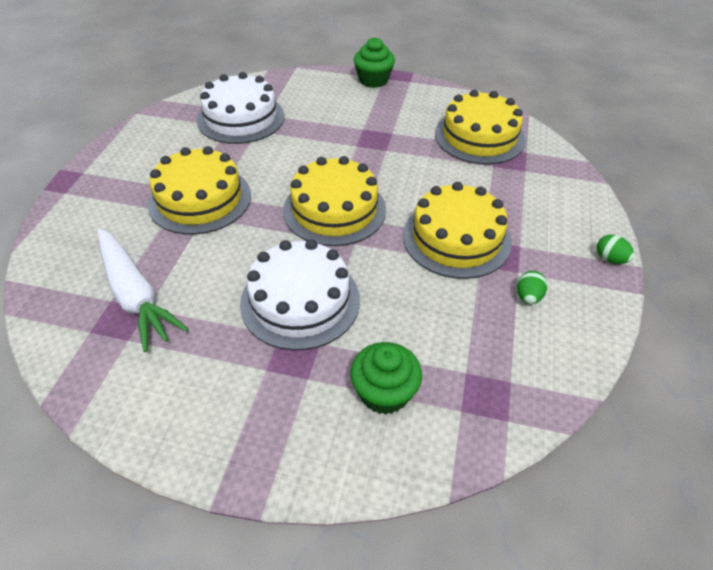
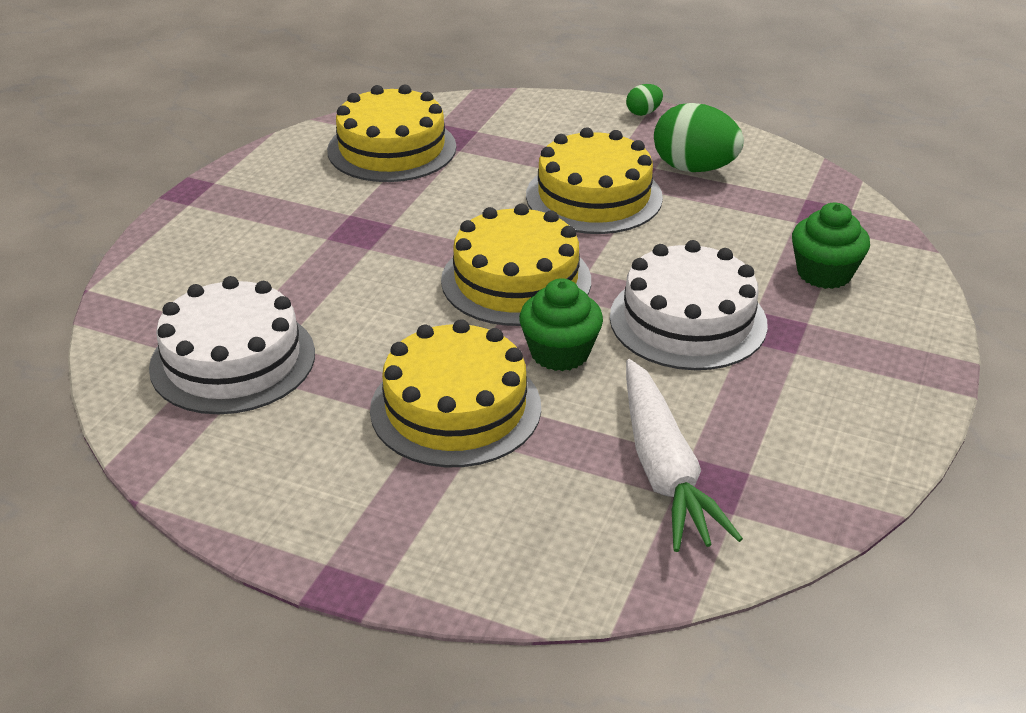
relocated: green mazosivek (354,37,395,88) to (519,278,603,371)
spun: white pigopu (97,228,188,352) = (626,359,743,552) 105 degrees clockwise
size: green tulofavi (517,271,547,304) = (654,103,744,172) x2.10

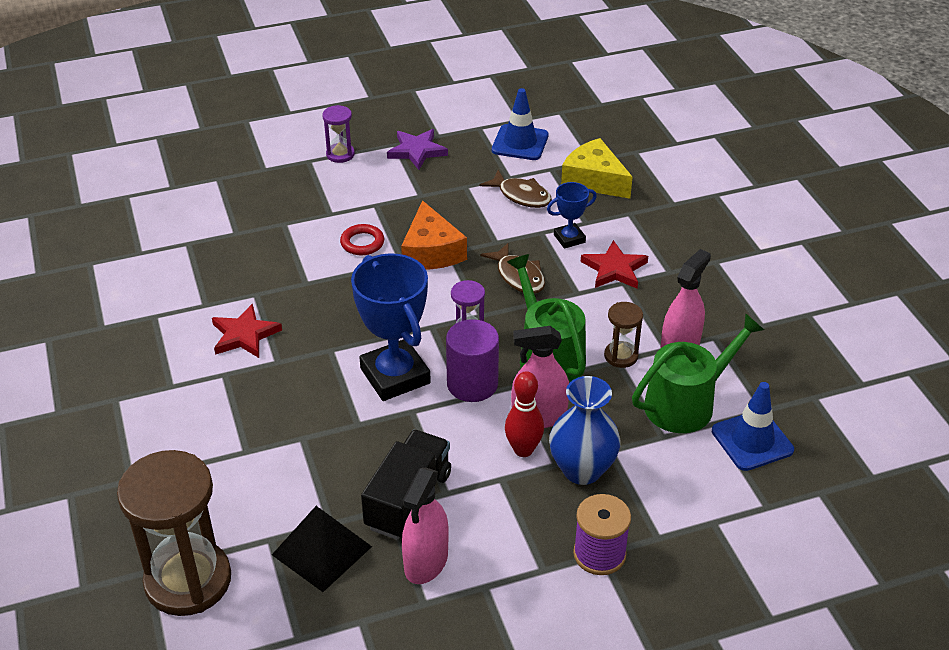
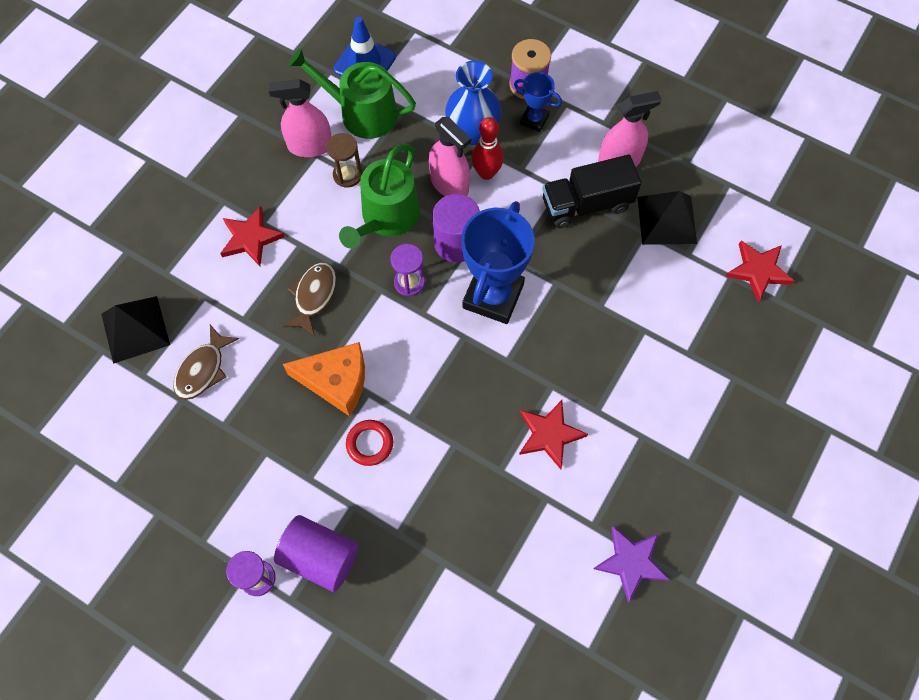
missing: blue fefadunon (492,88,549,160)
appeared: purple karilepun (274,515,358,592)
relocated: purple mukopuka (387,129,448,170) to (593,526,670,602); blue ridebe (547,182,597,249) to (514,72,562,132)
exchanged: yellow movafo (561,138,633,199) to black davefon (101,296,170,364); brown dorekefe (117,450,231,616) to red mukopuka (725,240,794,302)
spun: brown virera (480,170,552,208) = (174,325,239,400) 150 degrees counterclockwise; orange movafo (401,200,467,270) = (283,342,365,416) 60 degrees clockwise

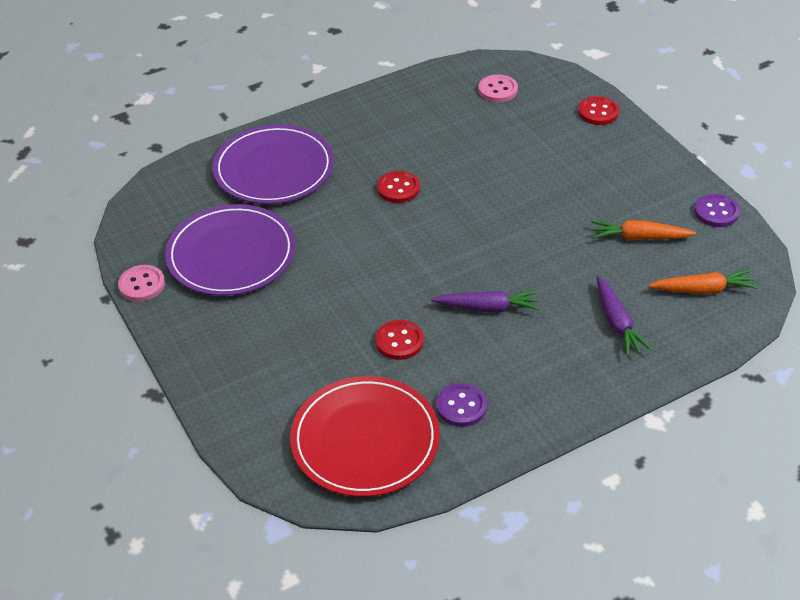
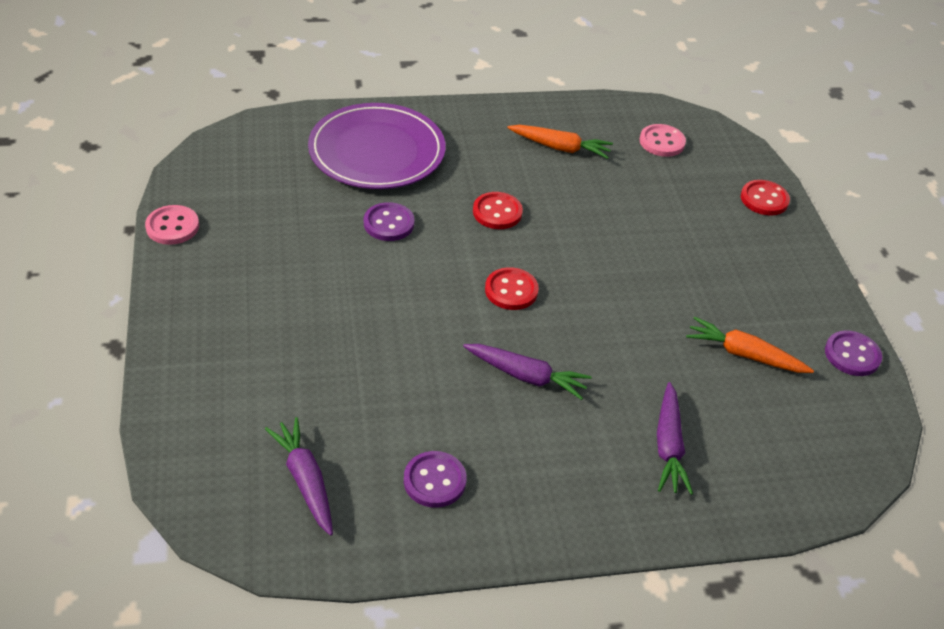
missing: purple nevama (165,204,295,296)
appeared: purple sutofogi (364,202,414,241)
relocated: orange pigopu (648,270,758,294) to (507,125,613,159); red sutofogi (375,320,424,360) to (485,267,539,310)
exchanged: red nevama (290,376,440,497) to purple pigopu (265,417,333,536)

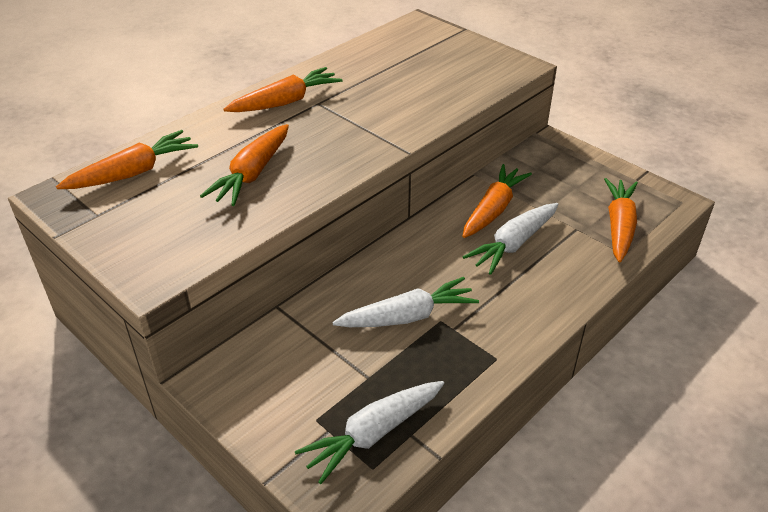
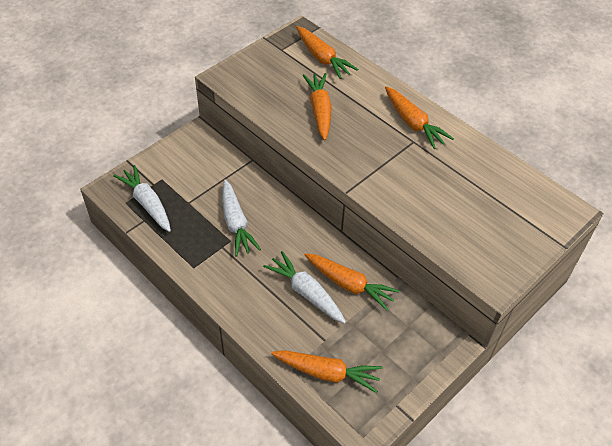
spun: orange pigopu (200,124,289,206) = (302,73,332,140) 60 degrees clockwise

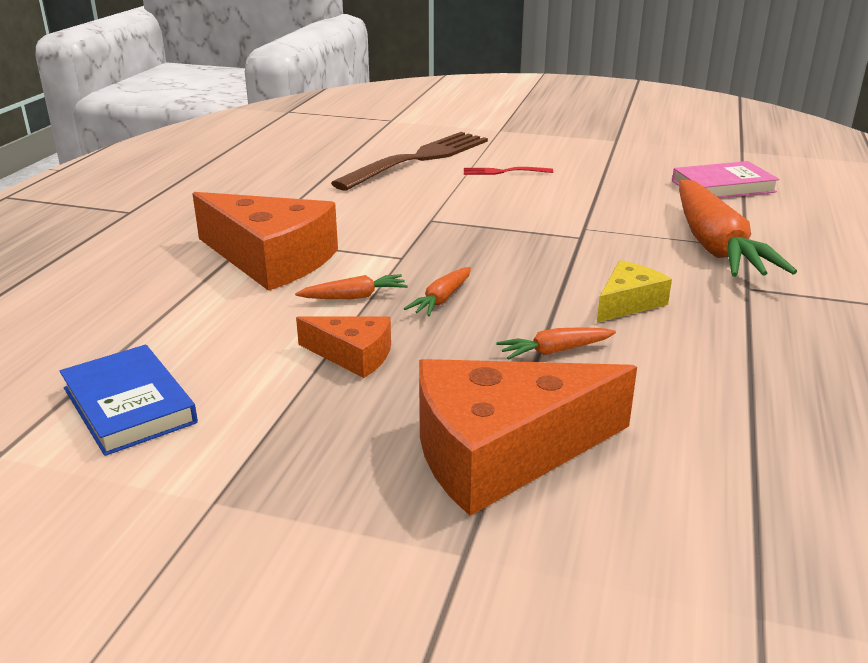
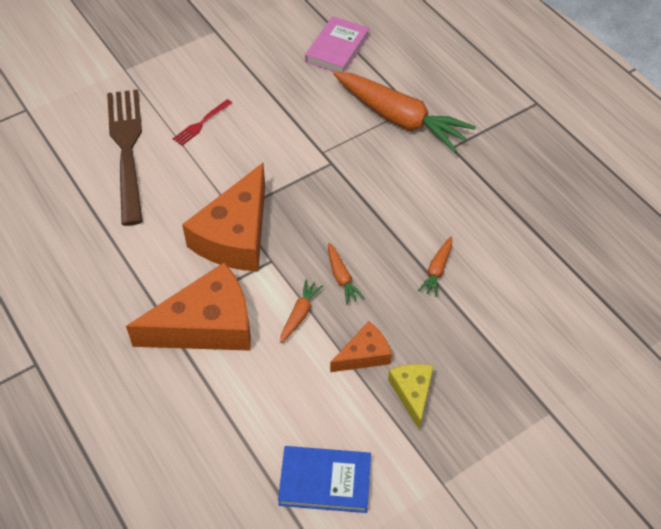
relocated: yellow movafo (597,260,672,323) to (388,364,434,430); orange movafo (419,359,637,516) to (182,163,265,271)

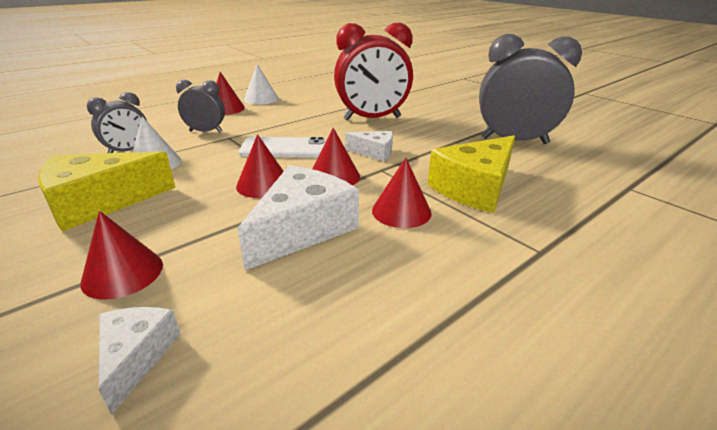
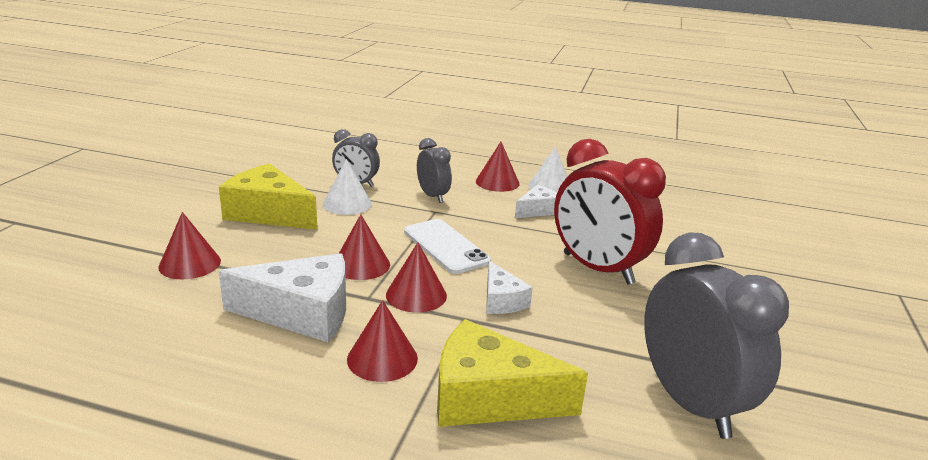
relocated: white movafo (99,307,180,415) to (515,185,557,218)

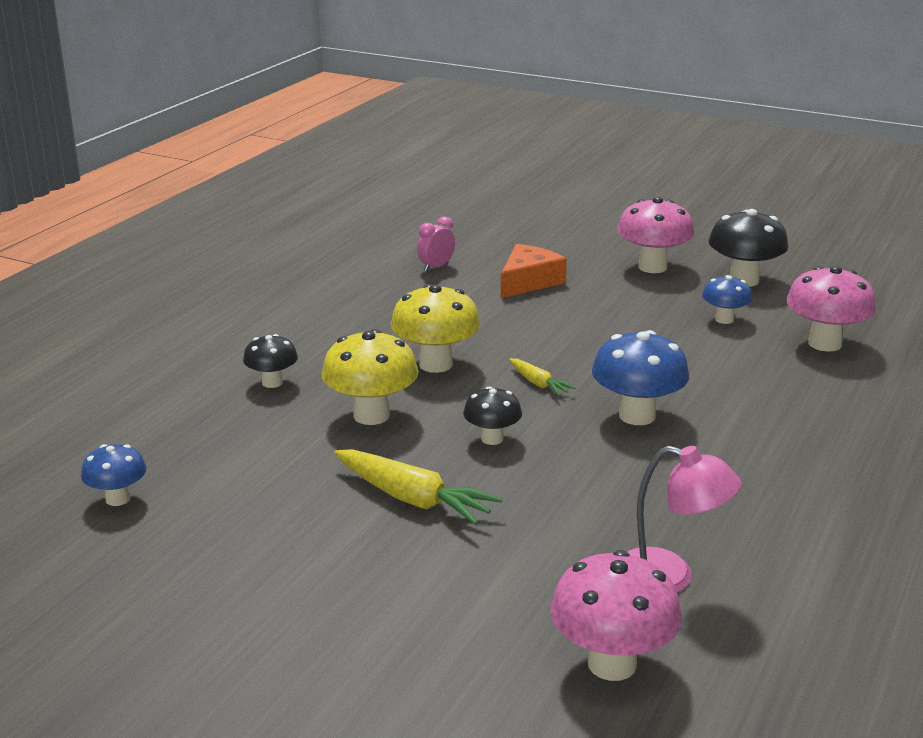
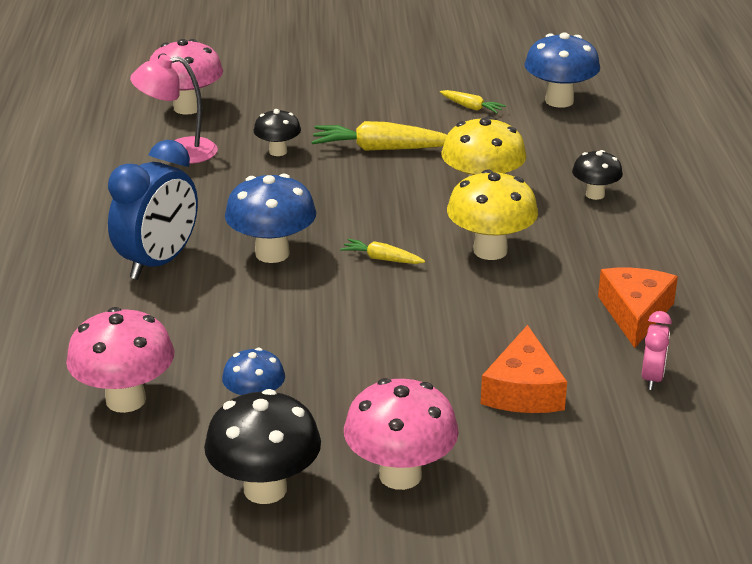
appeared: yellow pigopu (440,90,506,113); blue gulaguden (108,140,198,280); orange movafo (598,268,678,348)
relocated: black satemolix (463,387,522,445) to (254,109,301,156)
size: blue satemolix (81,444,147,506) = (524,32,600,108) x1.69

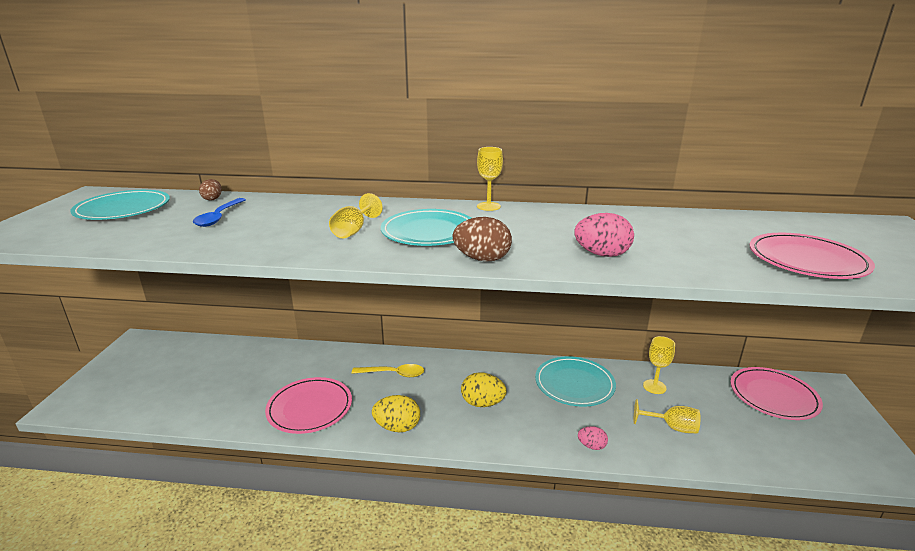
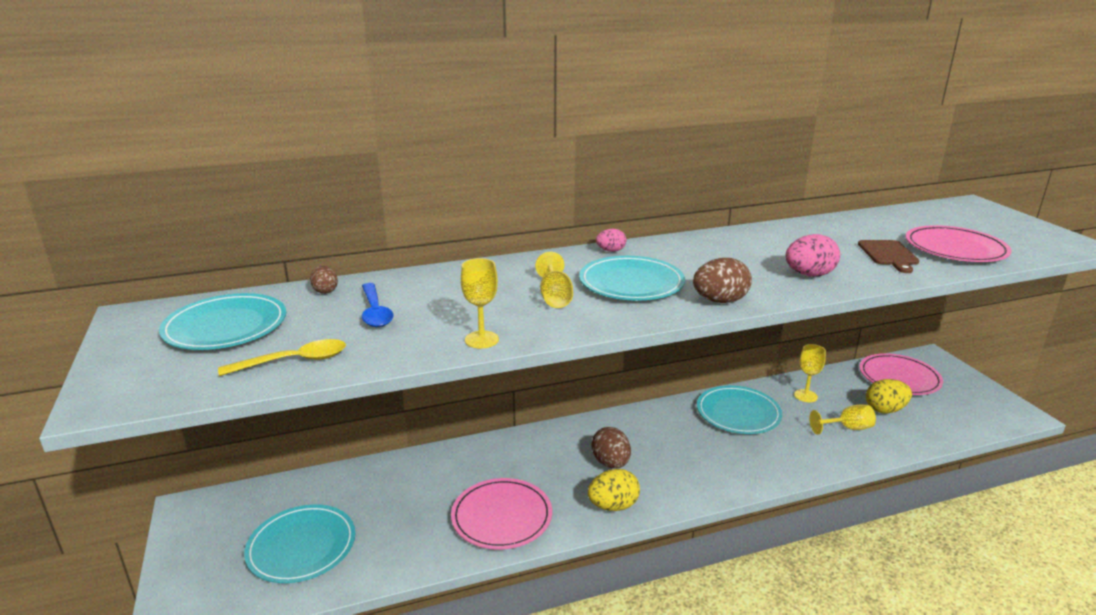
appeared: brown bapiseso (858,240,920,273); brown tulofavi (591,427,631,468); turquoise nevama (244,504,355,583)
relocated: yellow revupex (477,147,503,211) to (461,258,499,349); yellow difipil (352,364,424,377) to (218,339,346,376); yellow tulofavi (461,372,507,407) to (866,379,912,414); pink tulofavi (578,426,608,450) to (596,229,626,252)

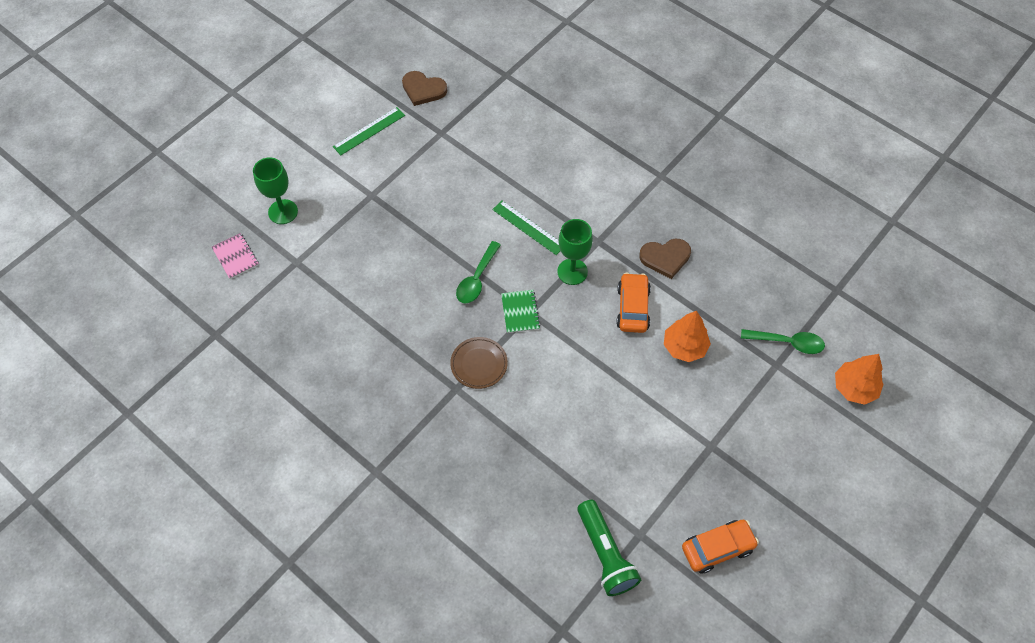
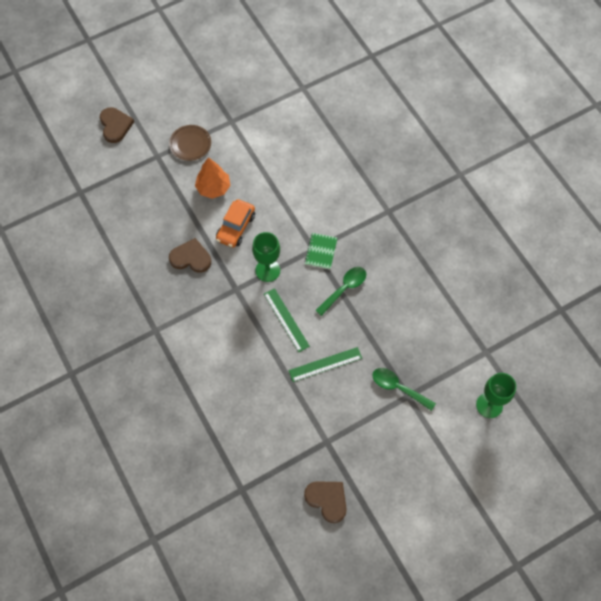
missing: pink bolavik (212,233,259,279); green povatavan (578,500,641,596); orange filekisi (682,520,759,574)
relocated: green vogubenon (333,107,405,155) to (289,347,362,382); green difipil (741,329,825,354) to (372,368,436,411); brown nevama (450,337,508,389) to (169,125,211,161)
exchanged: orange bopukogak (835,354,884,405) to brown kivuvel (100,107,134,143)

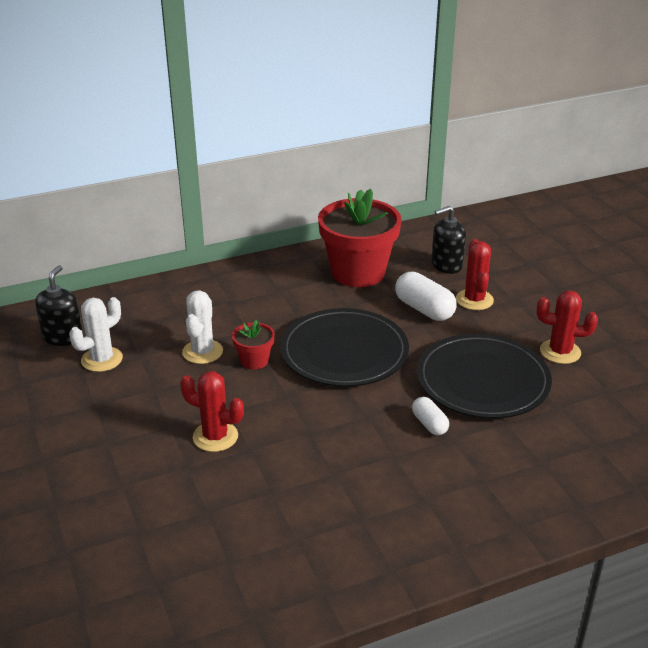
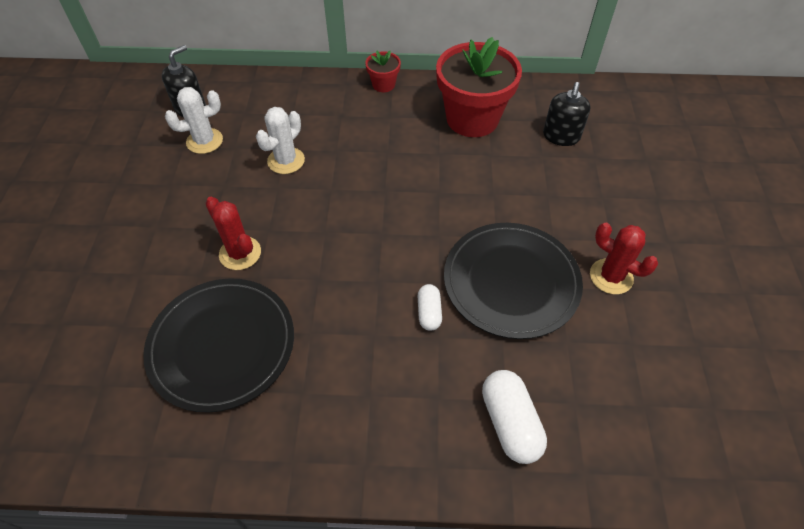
missing: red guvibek (456,239,494,310)
relocated: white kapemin (395,272,457,321) to (482,370,547,464); black nevama (280,308,409,387) to (143,278,294,412); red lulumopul (232,320,275,370) to (365,50,401,92)
spun: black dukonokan (431,206,466,274) = (543,82,590,146) 75 degrees counterclockwise

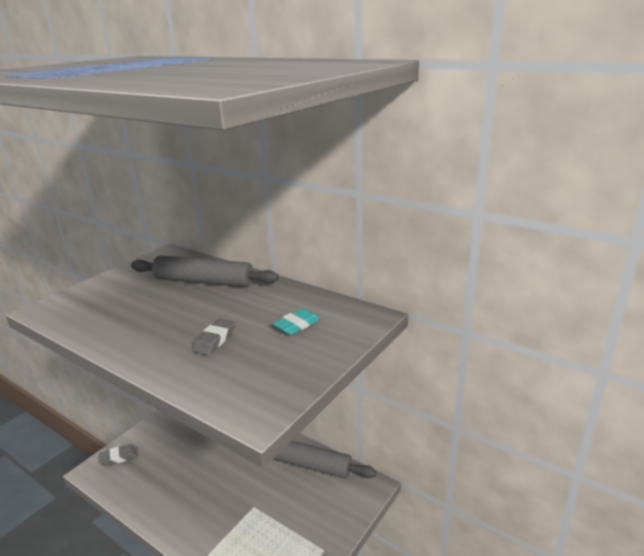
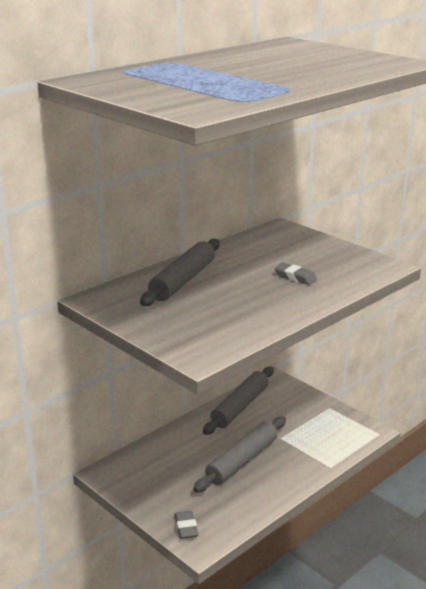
missing: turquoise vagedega (272,308,320,335)
appeared: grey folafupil (193,416,286,493)

